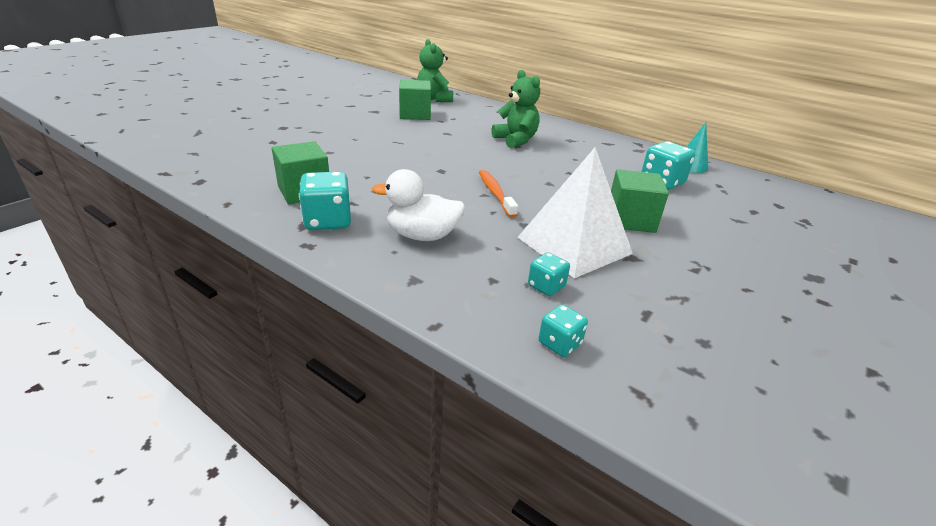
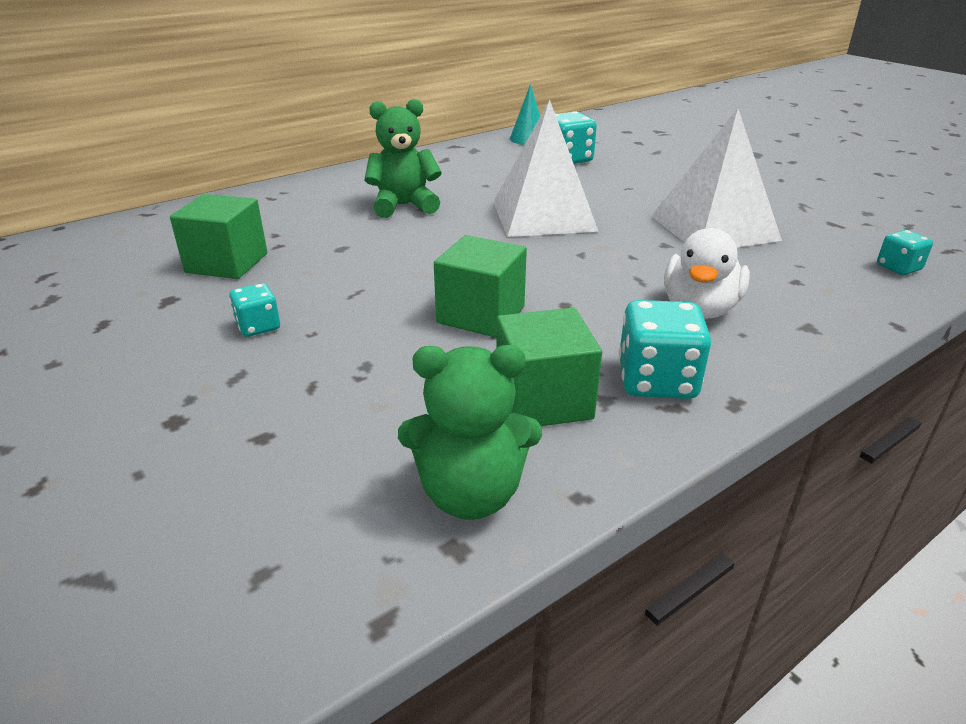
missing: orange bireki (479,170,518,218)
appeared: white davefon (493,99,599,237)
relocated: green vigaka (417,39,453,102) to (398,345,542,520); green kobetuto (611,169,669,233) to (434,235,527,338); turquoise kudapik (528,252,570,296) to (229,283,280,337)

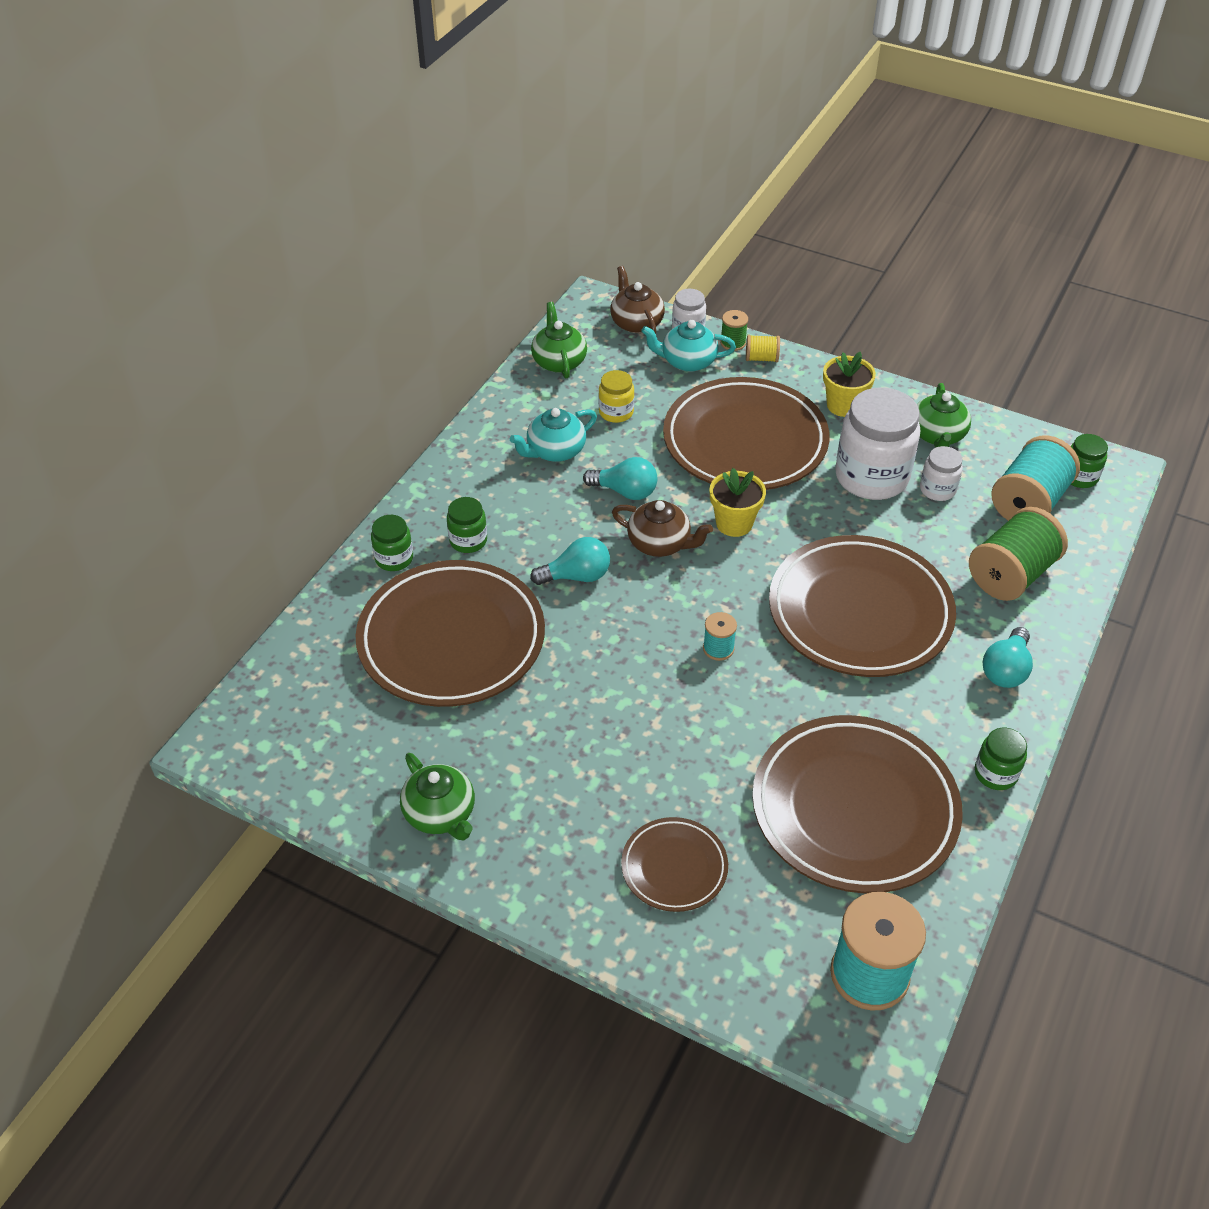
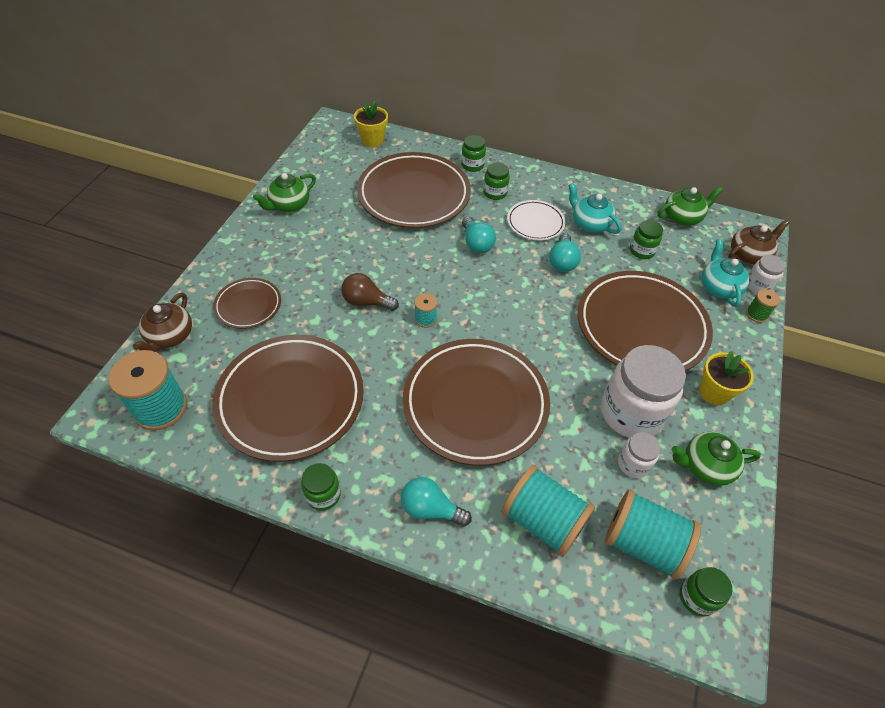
missing: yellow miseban (746,335,780,362)
appeared: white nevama (507,200,566,241); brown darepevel (341,273,399,311)
relocated: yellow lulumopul (710,468,766,537) to (354,101,388,147); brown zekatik (612,500,713,557) to (133,292,192,352)
colour: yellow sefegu (599,370,634,423) to green sefegu (630,220,663,259); green miseban (969,507,1068,601) to turquoise miseban (502,465,595,557)

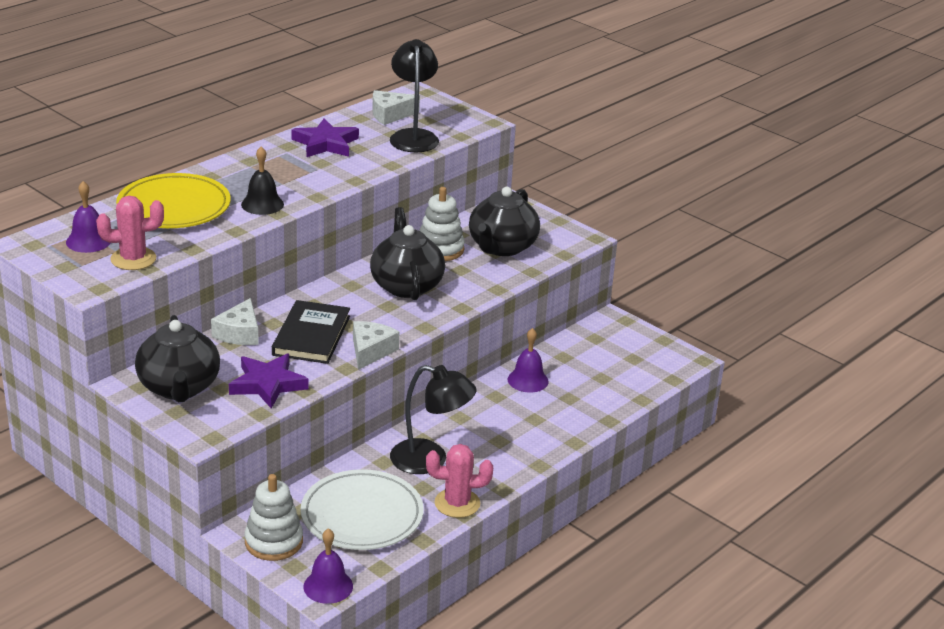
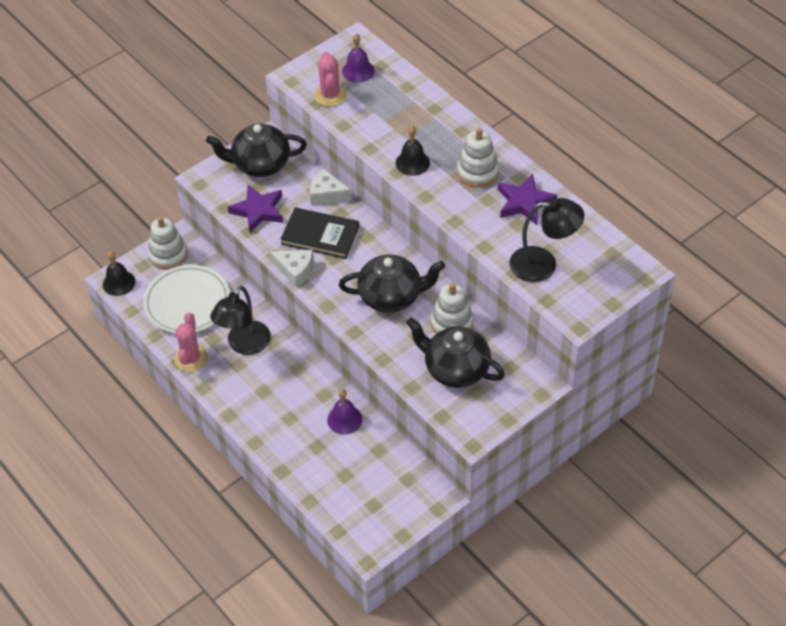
missing: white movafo (372,90,420,125); yellow nevama (116,173,231,228)
appeared: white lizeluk (457,128,499,188)
colour: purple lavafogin (304,528,353,604) to black lavafogin (103,251,136,296)

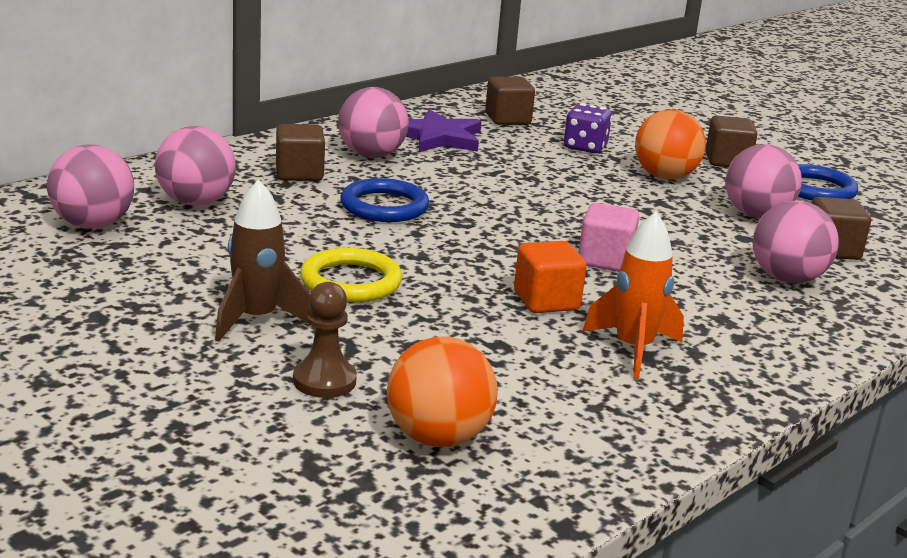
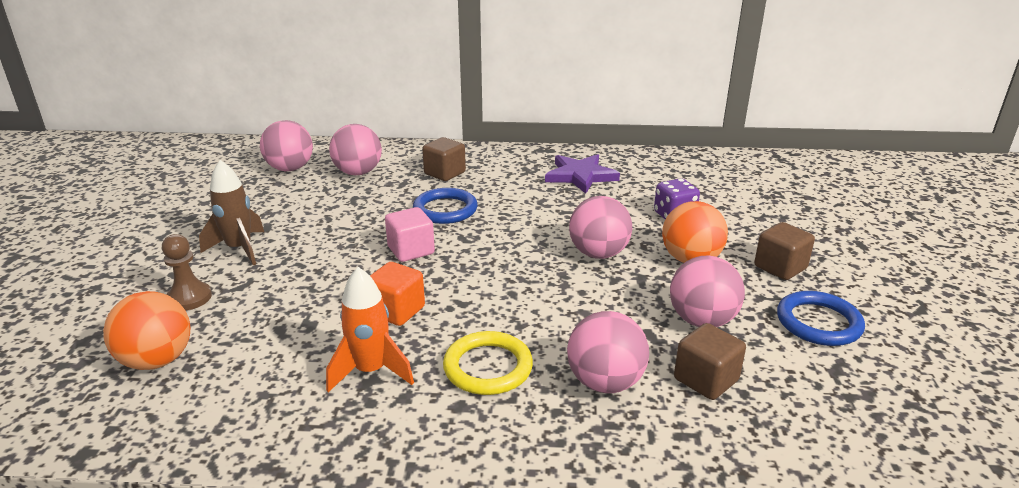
missing: brown kobetuto (485,77,535,125)
relocated: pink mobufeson (338,87,409,158) to (569,196,632,259); pink kobetuto (578,203,639,271) to (385,207,435,262); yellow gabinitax (300,248,402,302) to (443,331,533,395)

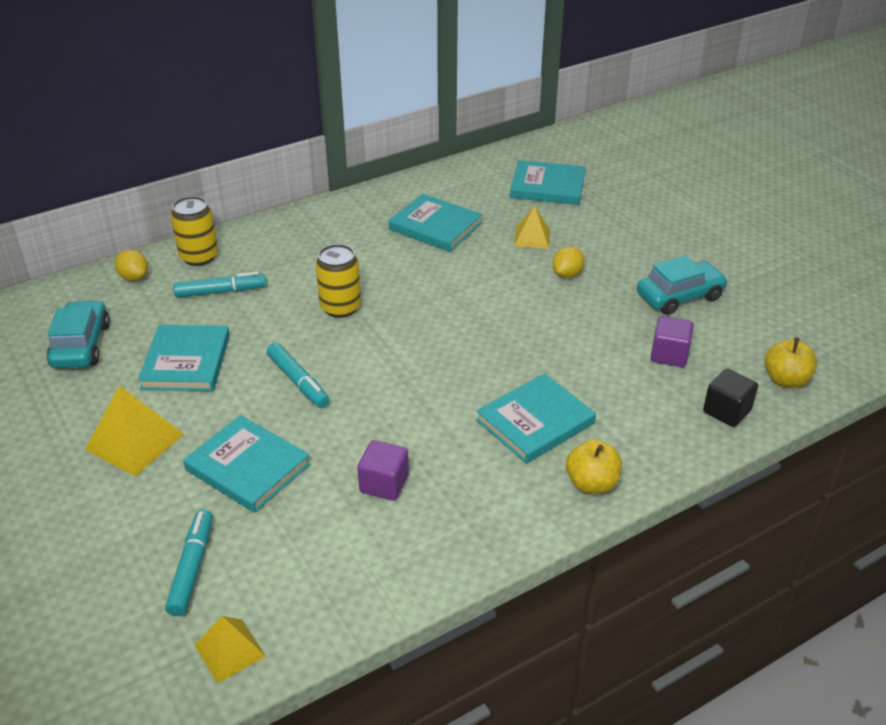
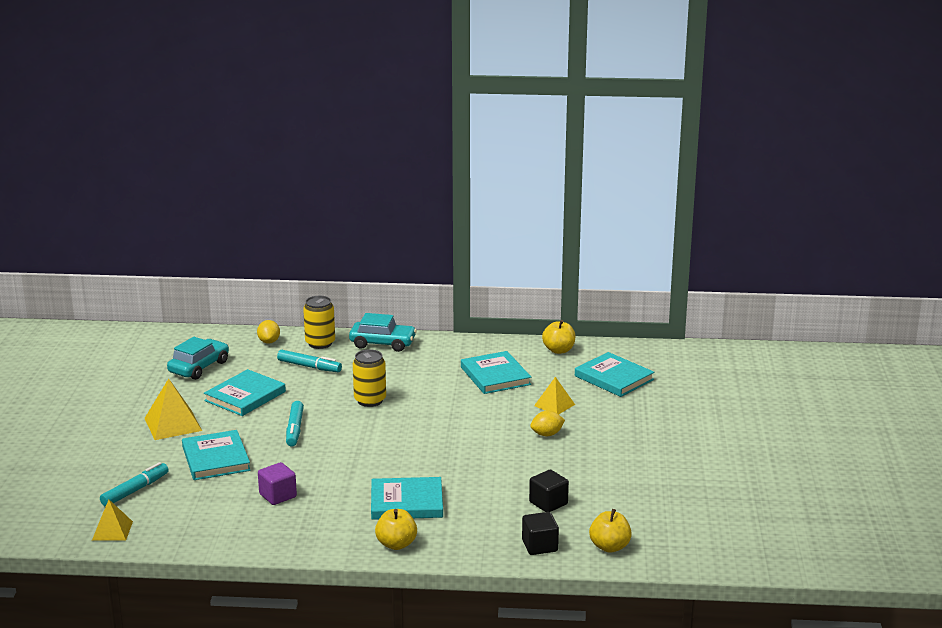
appeared: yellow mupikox (542,320,575,354)
relocated: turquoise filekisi (637,256,728,315) to (349,313,417,352)
colour: purple kobetuto (651,316,694,367) to black kobetuto (529,470,569,512)

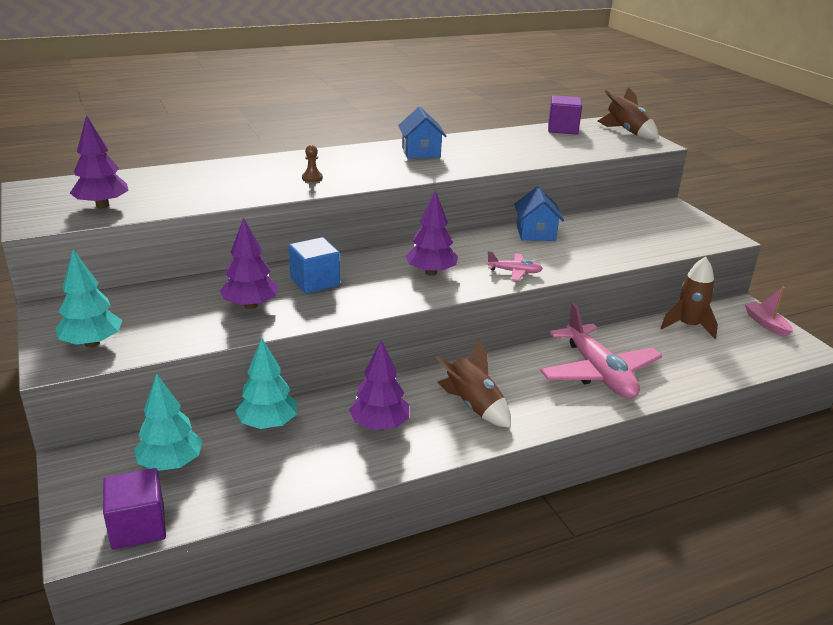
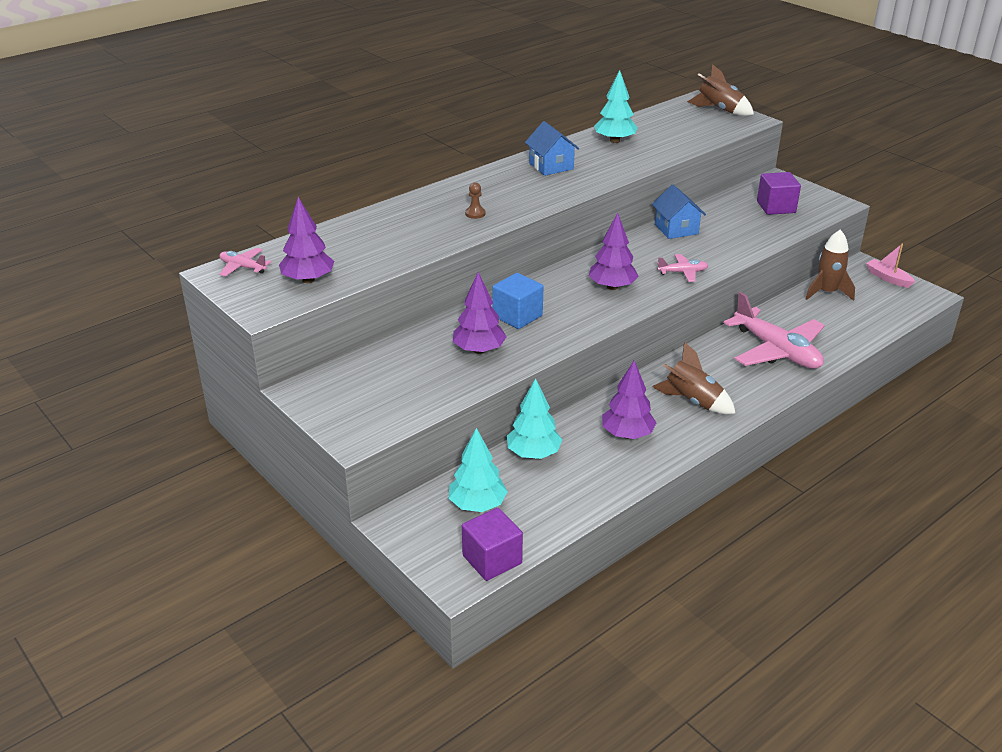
appeared: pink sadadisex (219,248,271,277)
relocated: purple kobetuto (548,95,582,135) to (757,172,801,215); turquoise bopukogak (55,250,122,347) to (594,70,638,143)

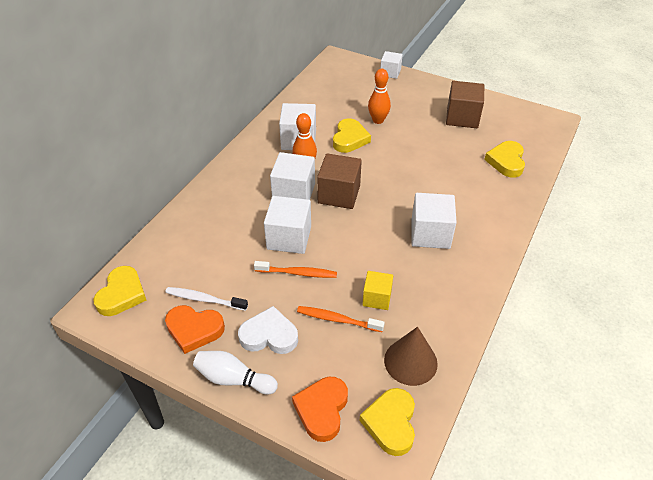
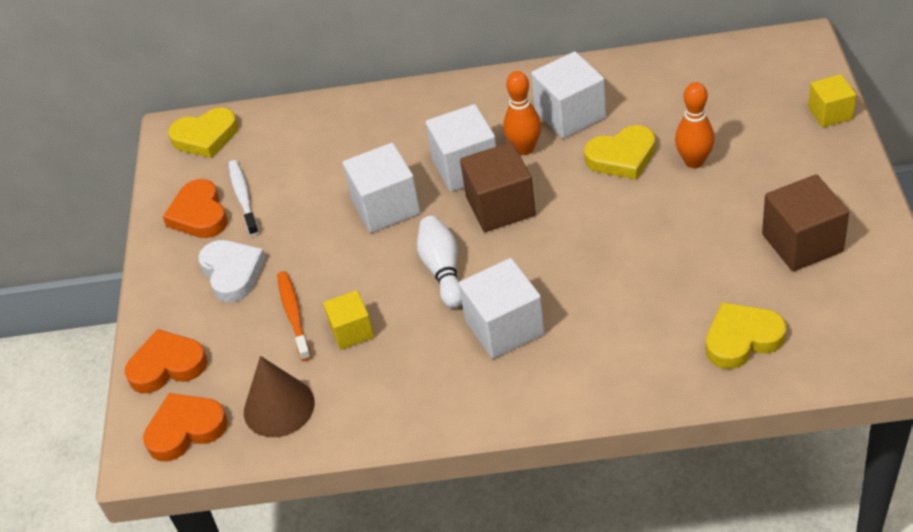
missing: orange bireki (254,261,337,278)
relocated: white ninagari (193,351,278,394) to (417,216,462,308)
colour: white kobetuto (380,51,403,79) to yellow kobetuto (808,74,856,127); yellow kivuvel (360,388,415,456) to orange kivuvel (143,393,228,462)

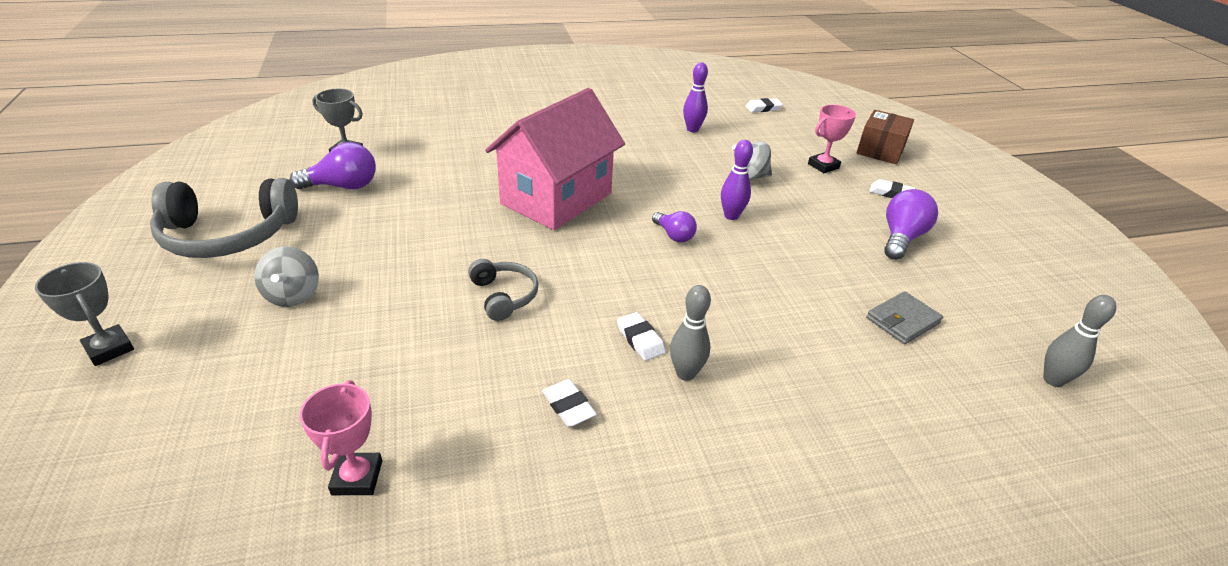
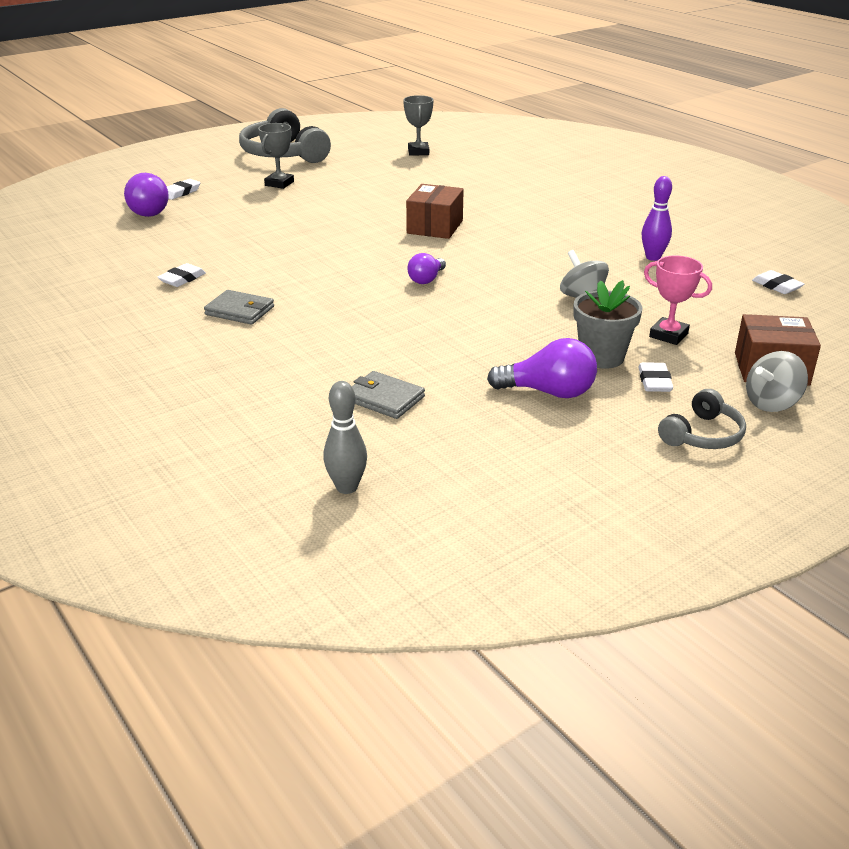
missing: purple ninagari (721,140,753,220); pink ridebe (300,380,382,495)
appeared: grey lulumopul (573,280,642,369)
relocated: purple darepevel (290,142,376,189) to (124,173,169,217); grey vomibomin (254,247,319,307) to (746,351,808,412); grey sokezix (468,259,539,321) to (658,389,746,449); grey ridebe (35,262,134,366) to (258,123,294,189); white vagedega (617,312,666,361) to (167,179,200,200)
exchanged: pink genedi (485,88,625,230) to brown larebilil (406,184,464,239); grey ninagari (670,285,711,381) to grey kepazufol (204,290,274,325)

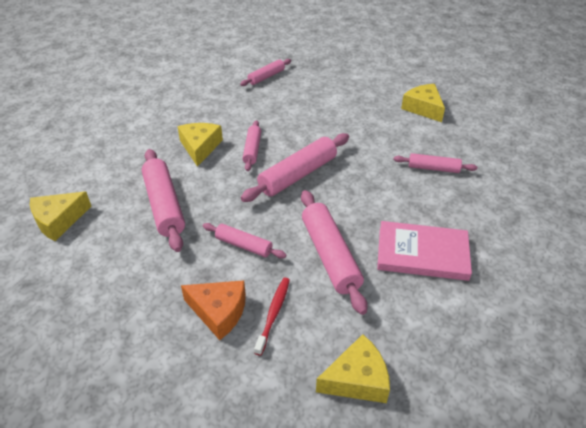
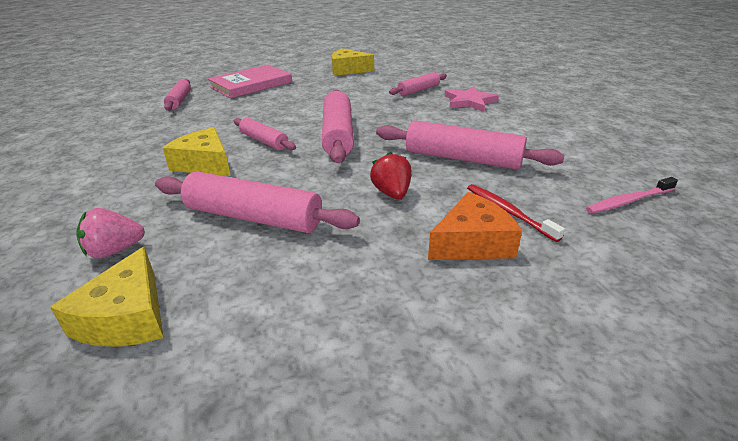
appeared: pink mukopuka (445,86,499,111); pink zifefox (76,208,145,259)
relocated: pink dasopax (377,221,472,281) to (208,65,292,98)
exchanged: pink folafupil (203,223,287,259) to red zifefox (370,152,412,199); yellow movafo (316,334,390,403) to pink bireki (586,177,678,213)

